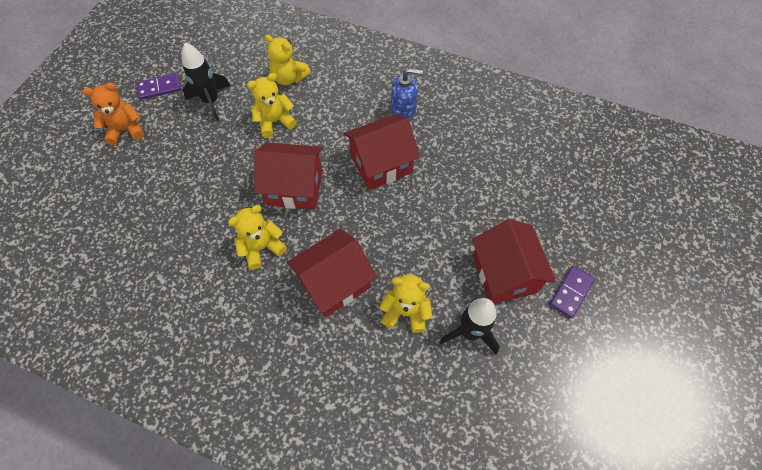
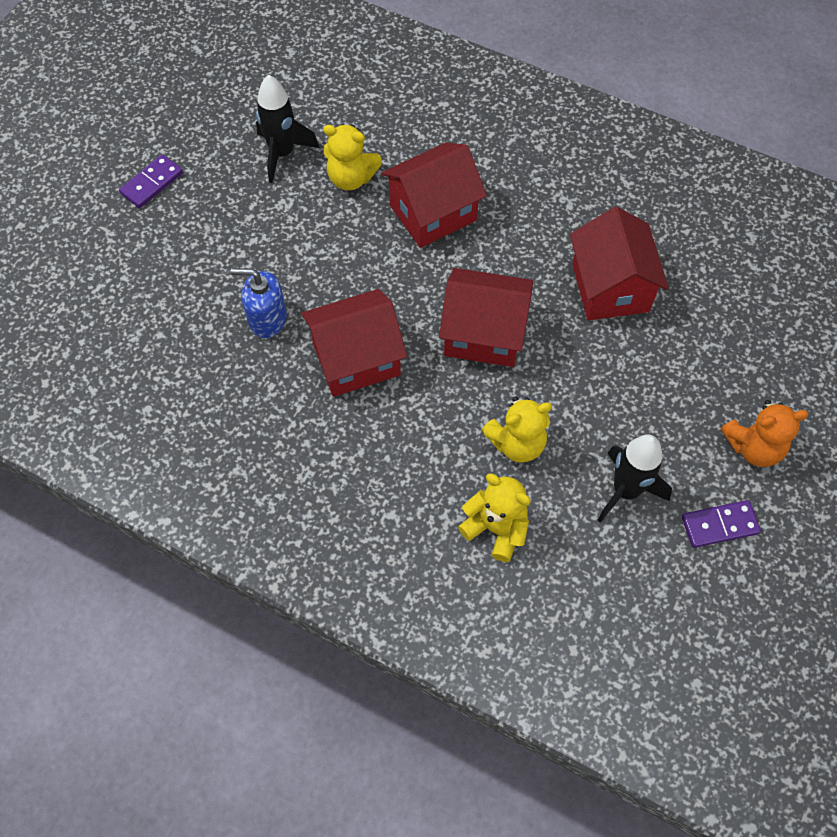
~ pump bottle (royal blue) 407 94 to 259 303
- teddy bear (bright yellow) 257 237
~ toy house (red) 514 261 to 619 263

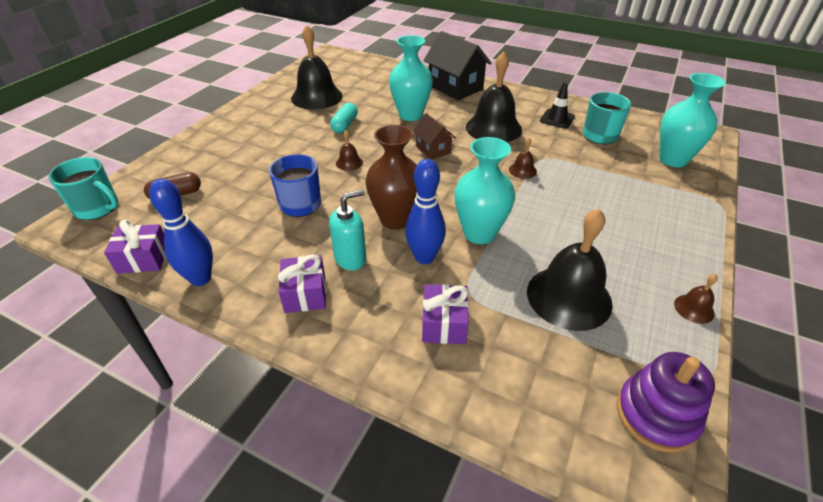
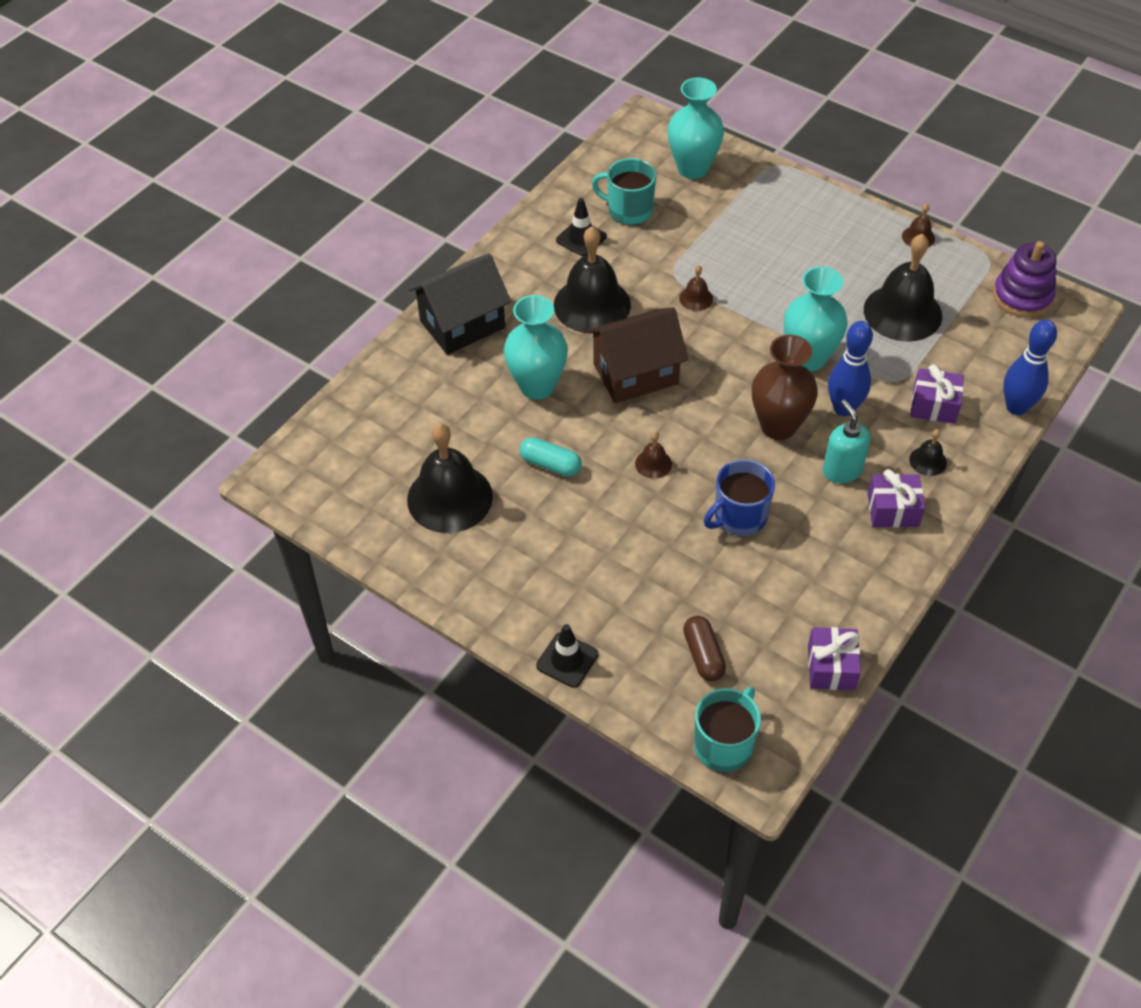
~ toy house (brown) 434 136 = 637 355 x1.79
~ bowling pin (royal blue) 181 232 to 1030 367
+ school bell (ebony) 928 452
+ road cone (ebony) 567 656

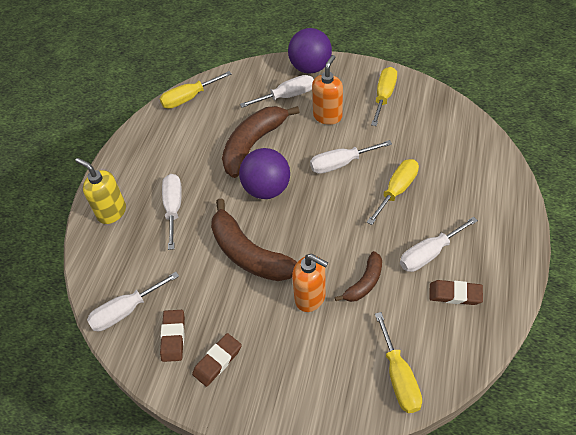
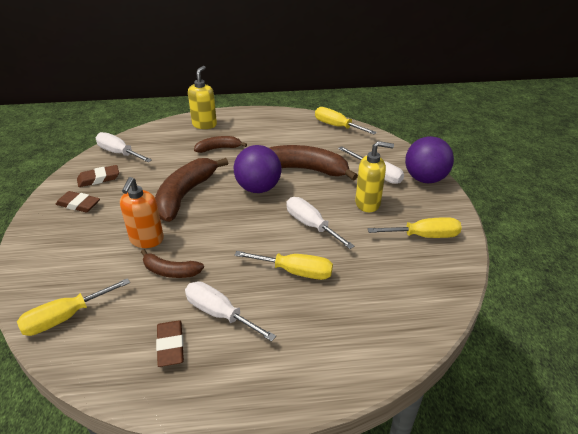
~ pump bottle (bright orange) 327 90 to pump bottle (bright yellow) 374 176
~ flat screwdriver (pure white) 172 212 to banana fruit (brown) 220 144

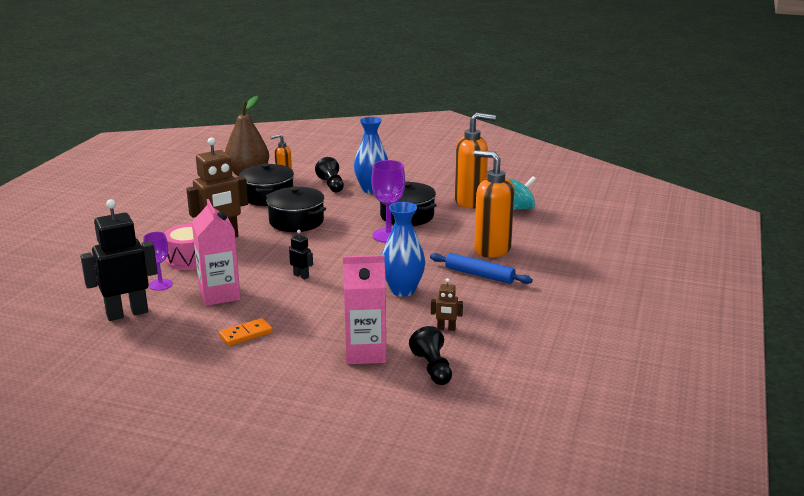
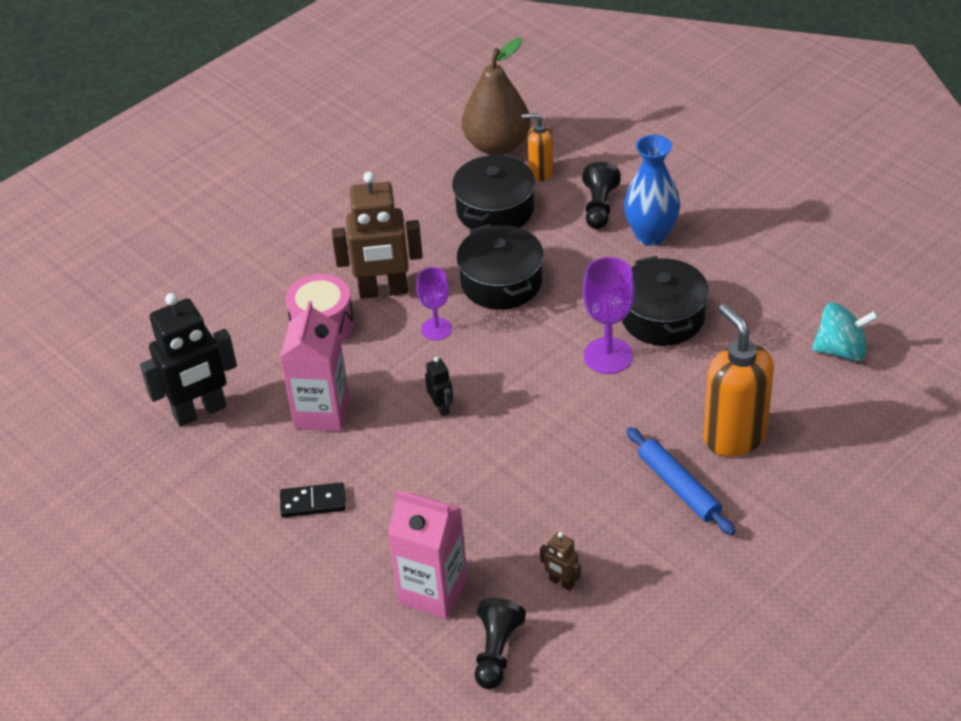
- pump bottle (bright orange) 475 160
~ robot (ebony) 119 260 = 188 360 150 degrees clockwise
- tall vase (royal blue) 403 249
~ goblet (violet) 158 261 to 434 304
~ domino (bright orange) 246 332 to domino (ebony) 313 500

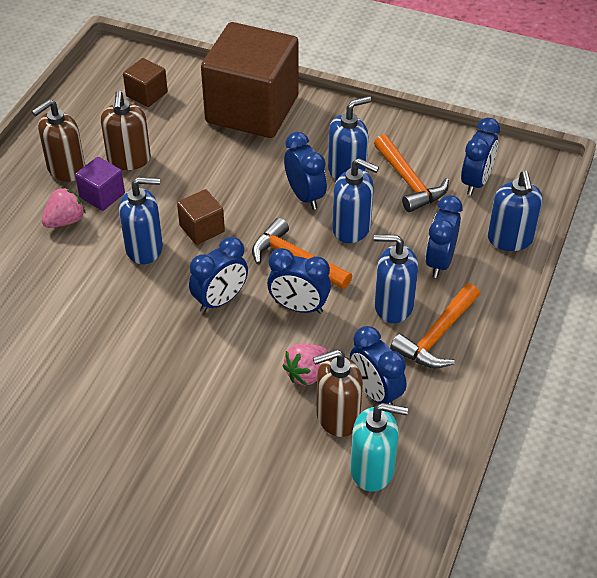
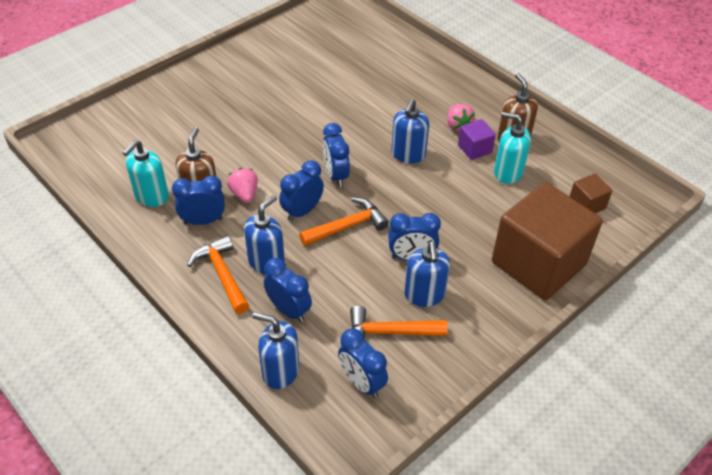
~ pump bottle (brown) 126 130 to pump bottle (aqua) 512 148
- pump bottle (royal blue) 355 200
- cube (brown) 201 217

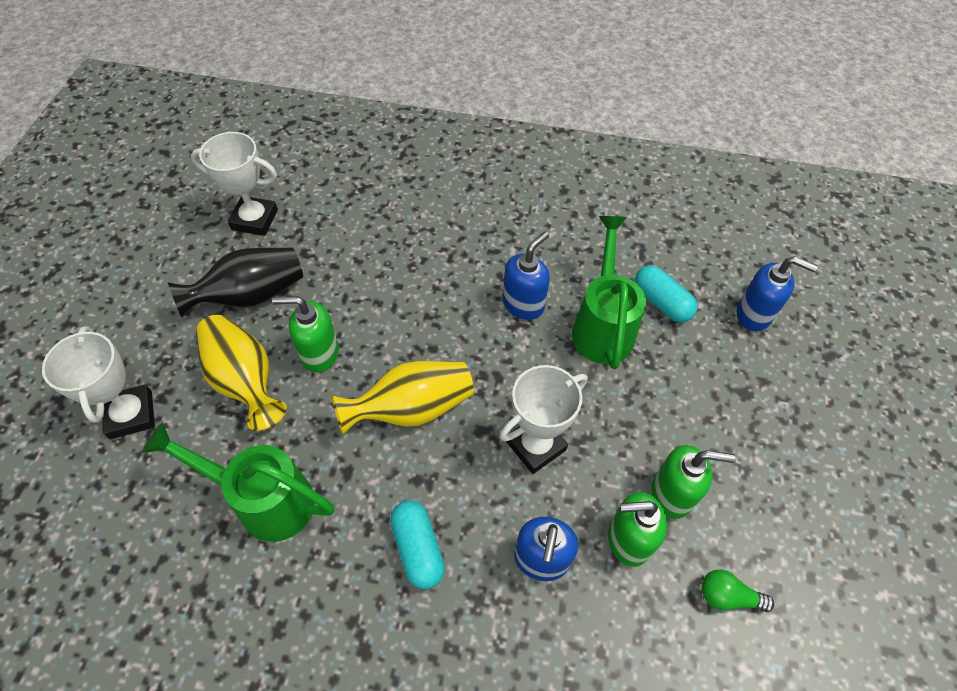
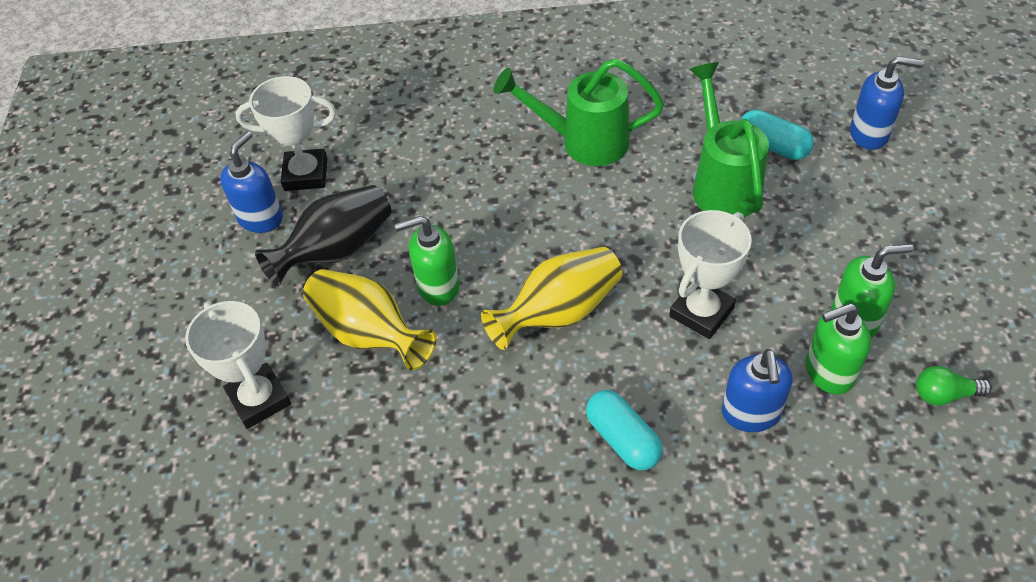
~ pump bottle (royal blue) 526 276 to 251 182
~ watering pot (emerald) 238 482 to 578 112

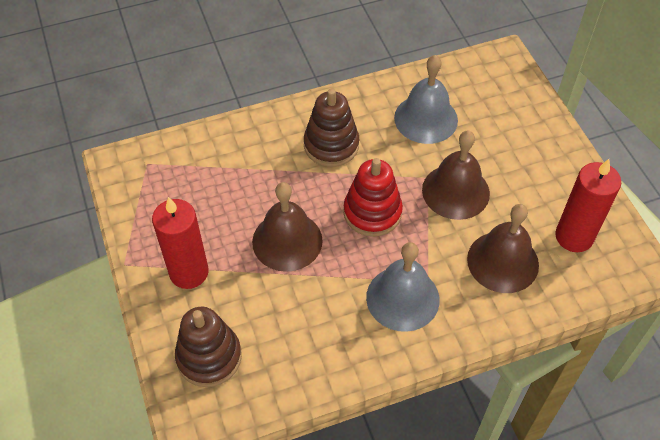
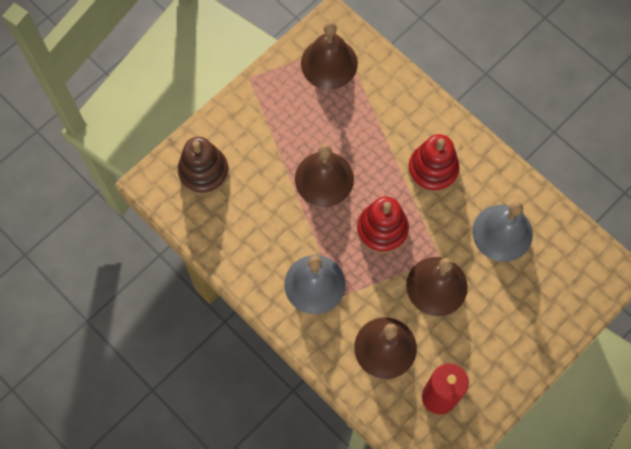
~ stacking rings (brown) 331 127 to stacking rings (red) 433 163
- candle (red) 180 243
+ school bell (brown) 329 55

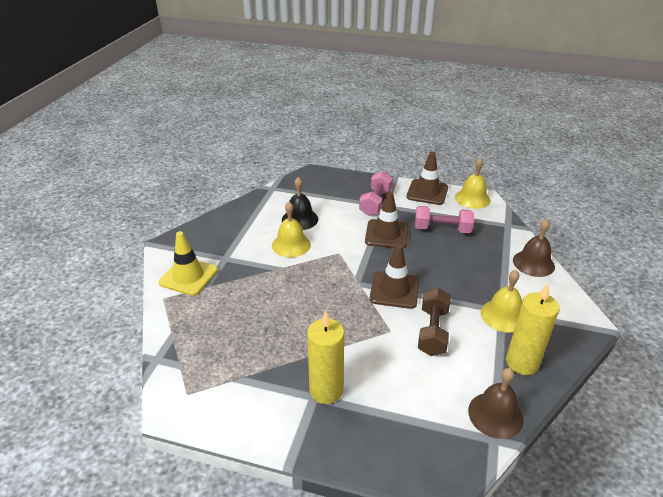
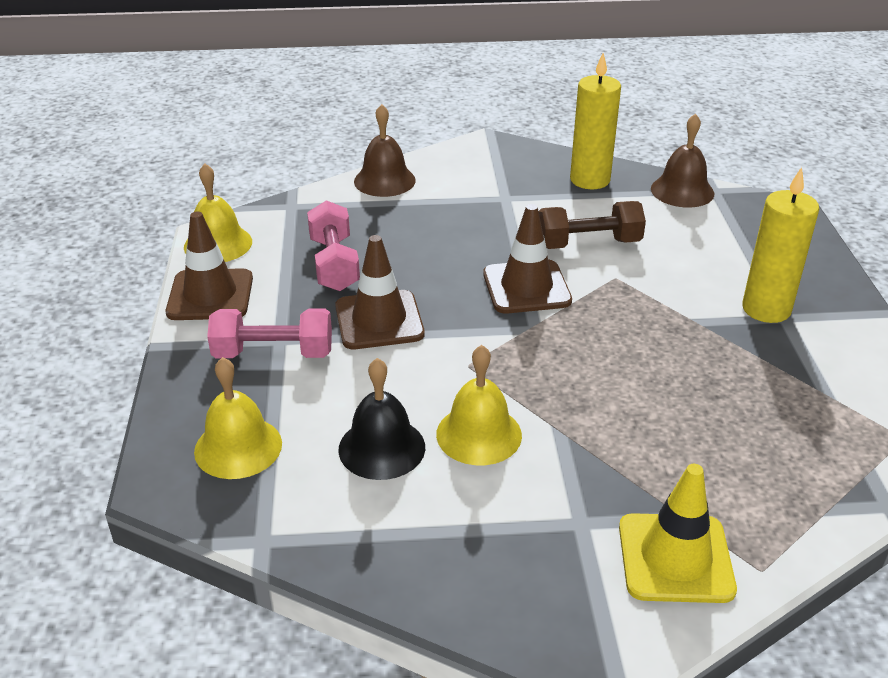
~ school bell (bright yellow) 501 301 to 238 418

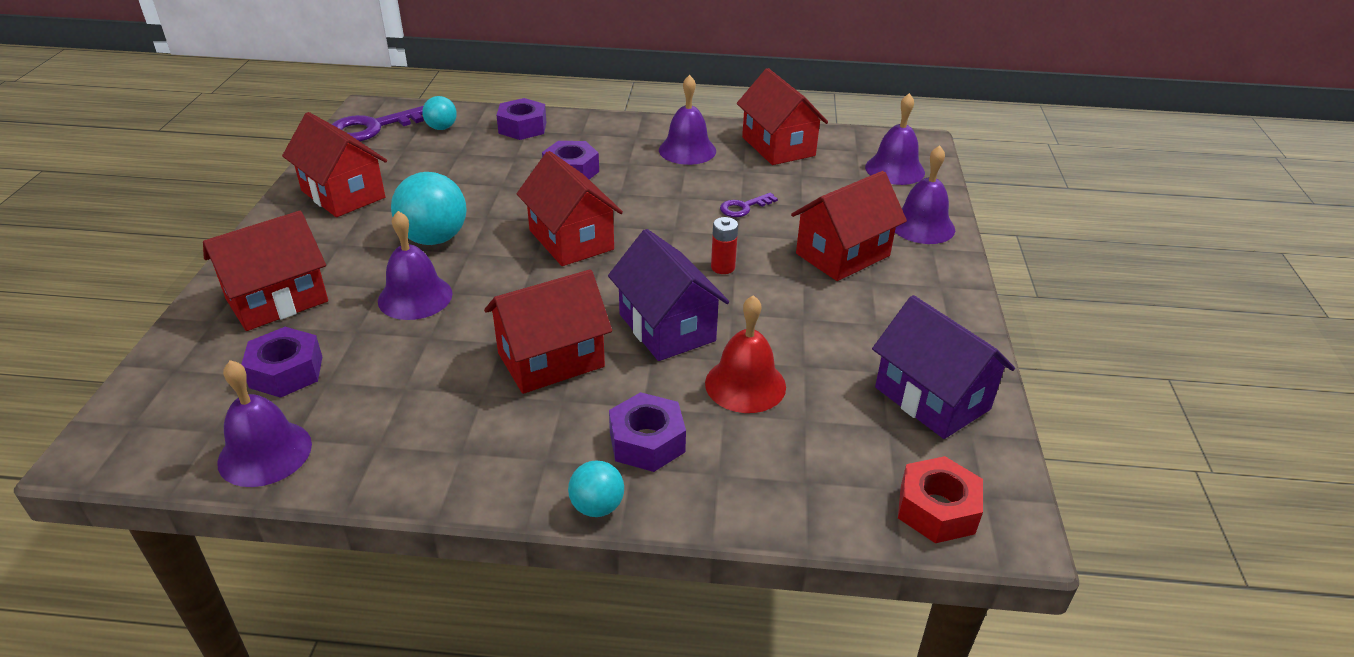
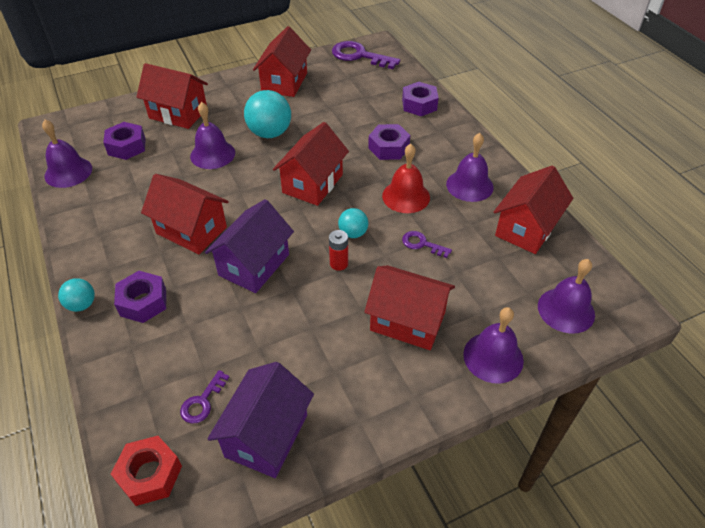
~ play ball (aqua) 439 113 to 353 223
~ school bell (red) 745 354 to 406 178
+ latchkey (violet) 204 397

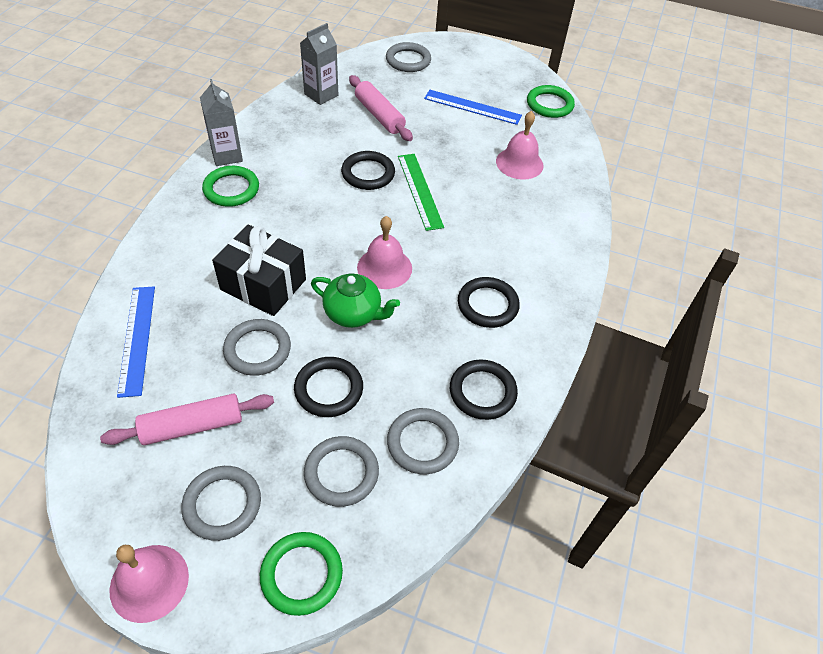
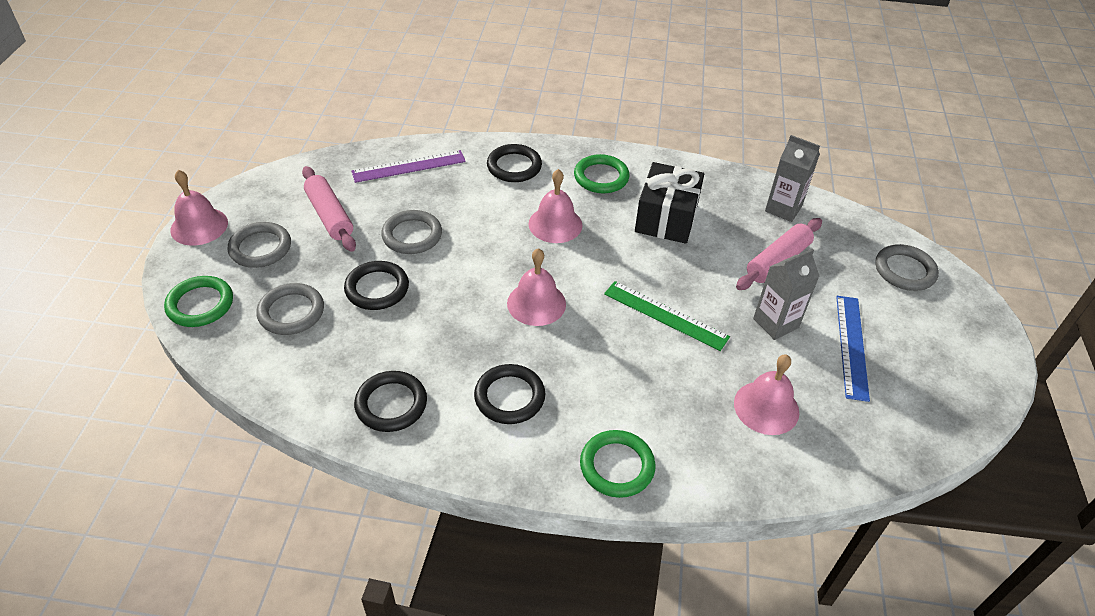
~ juice carton (ash-grey) 221 122 to 786 294
~ ring (emerald) 551 101 to 618 464
~ ring (ebony) 368 170 to 514 163
~ straightedge (emerald) 421 192 = 667 316 60 degrees clockwise
~ gift (ebony) 259 270 to 669 203
- teapot (emerald) 355 301
~ straightedge (royal blue) 136 342 to straightedge (violet) 408 166
- ring (ash-grey) 423 441
+ school bell (rose-pink) 555 206

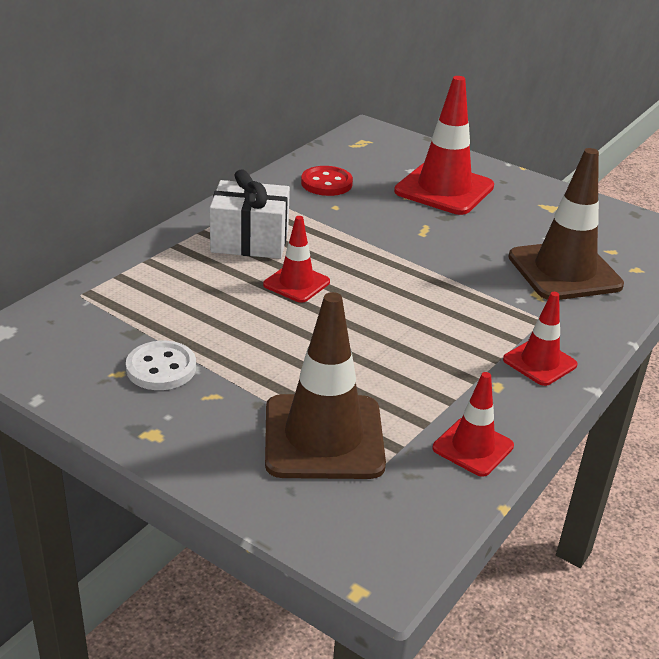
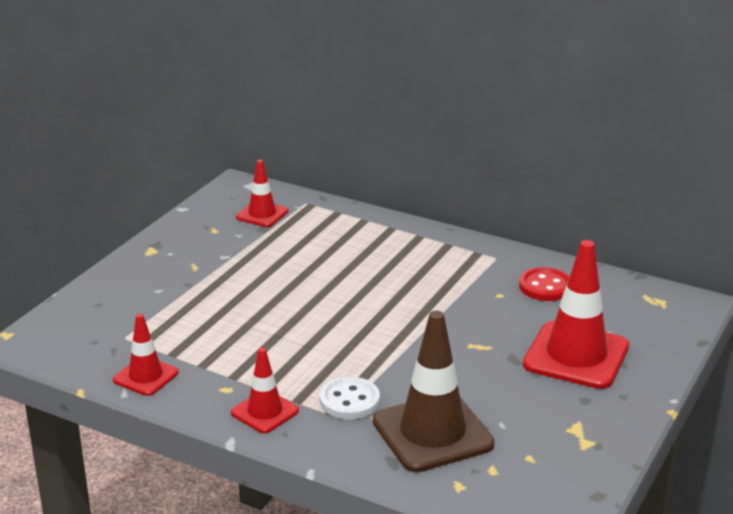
- gift (pure white) 250 214
~ road cone (red) 296 259 to 262 193
- road cone (brown) 325 385
~ sewing button (pure white) 161 365 to 350 398

